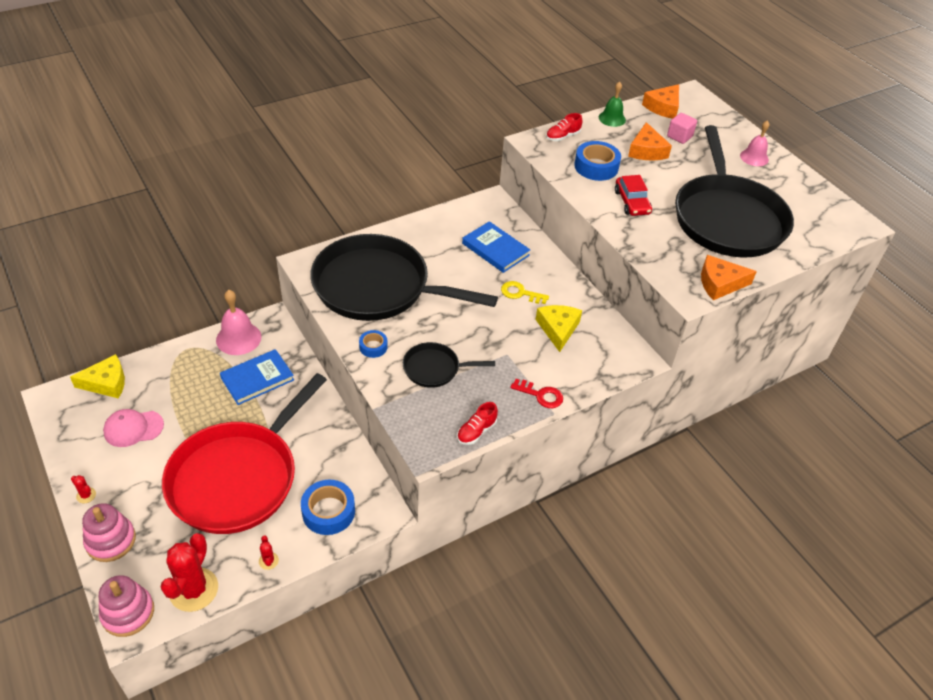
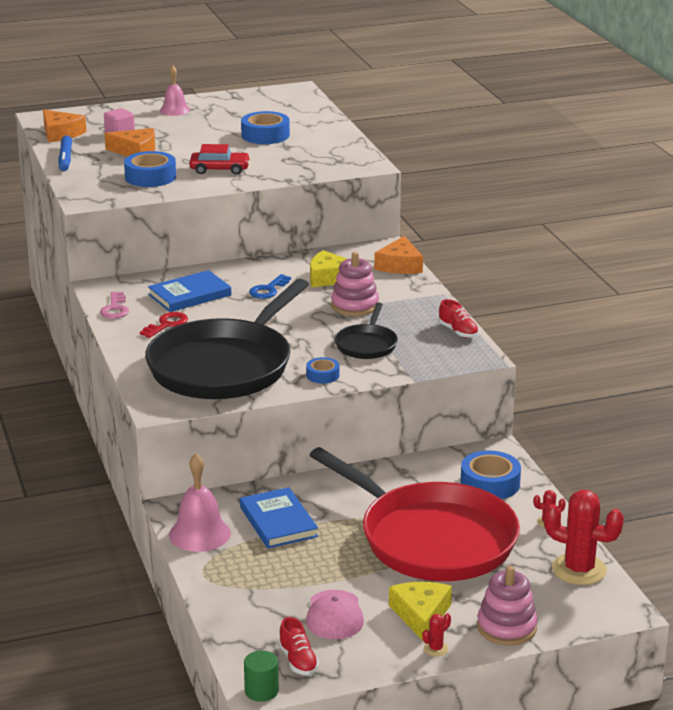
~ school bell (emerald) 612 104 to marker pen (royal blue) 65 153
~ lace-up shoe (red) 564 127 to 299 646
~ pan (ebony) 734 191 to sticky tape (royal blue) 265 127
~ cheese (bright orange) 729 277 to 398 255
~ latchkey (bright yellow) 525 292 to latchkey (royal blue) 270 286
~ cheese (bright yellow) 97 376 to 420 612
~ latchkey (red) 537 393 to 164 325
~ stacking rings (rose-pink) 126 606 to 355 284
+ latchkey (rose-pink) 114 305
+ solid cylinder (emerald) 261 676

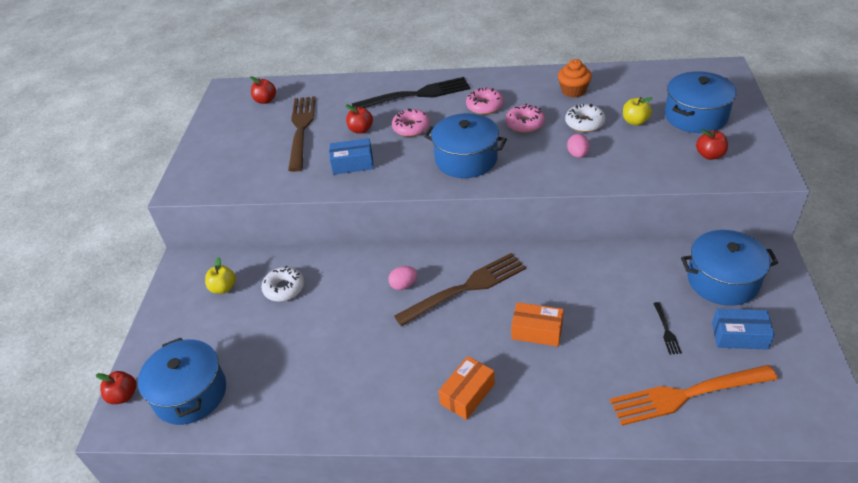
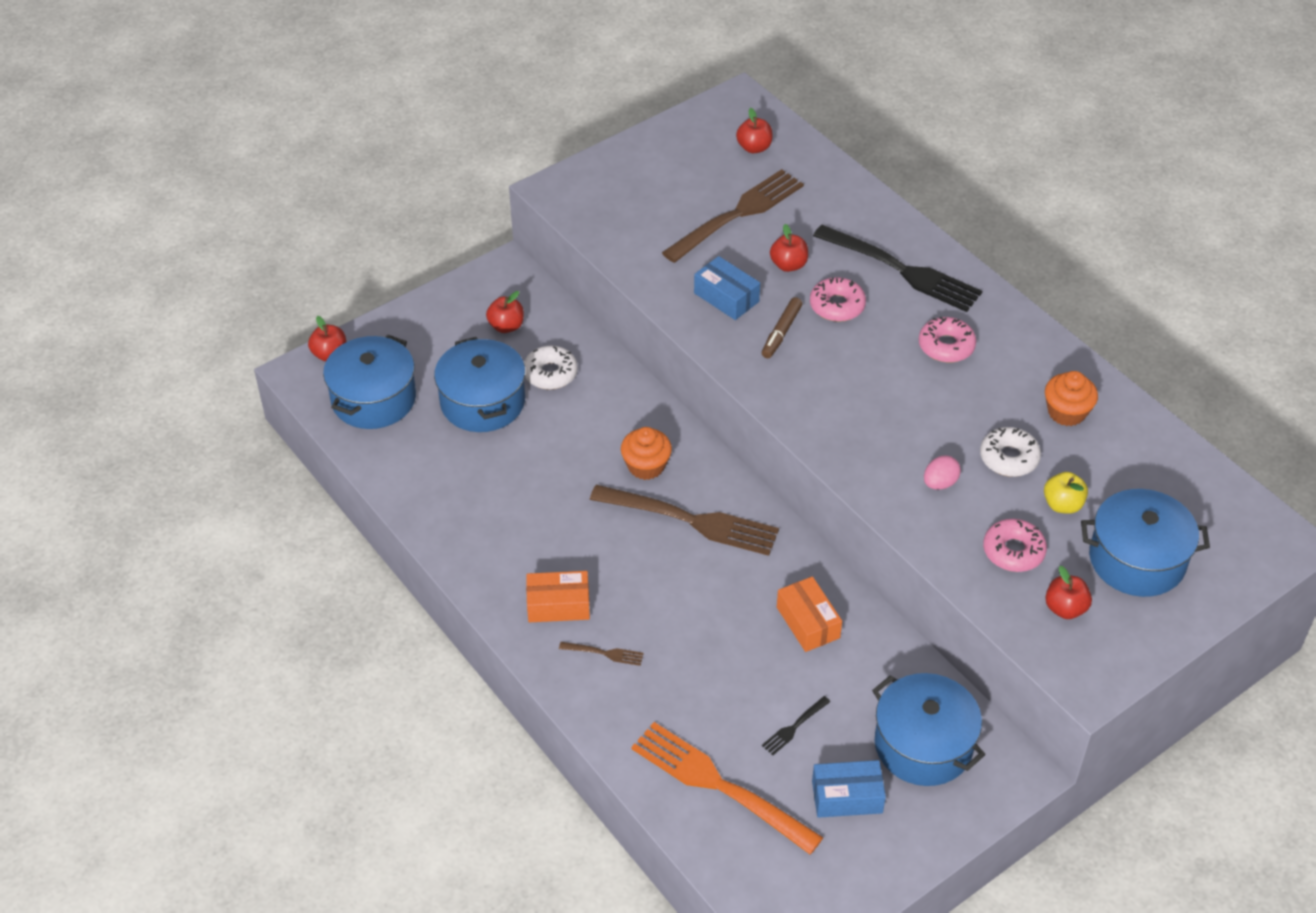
~ donut (rose-pink) 525 118 to 1015 545
~ pot (royal blue) 465 145 to 479 384
~ toy apple (bright yellow) 220 275 to toy apple (red) 505 312
~ egg (rose-pink) 402 278 to cupcake (bright orange) 646 453
~ parcel (bright orange) 537 324 to 809 614
~ parcel (royal blue) 743 329 = 849 789 60 degrees counterclockwise
+ marker pen (brown) 782 327
+ table fork (brown) 601 654

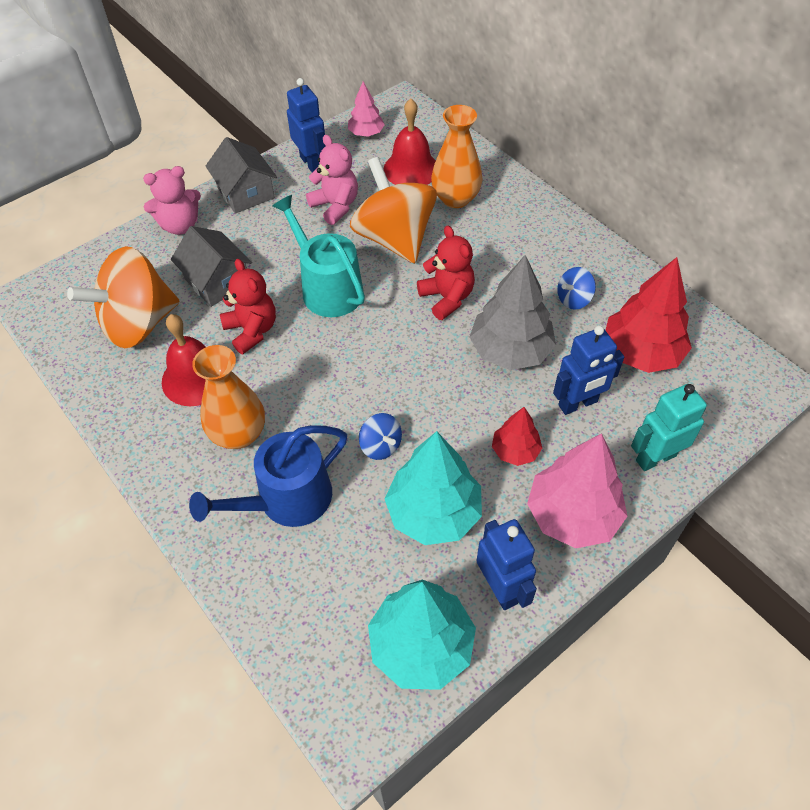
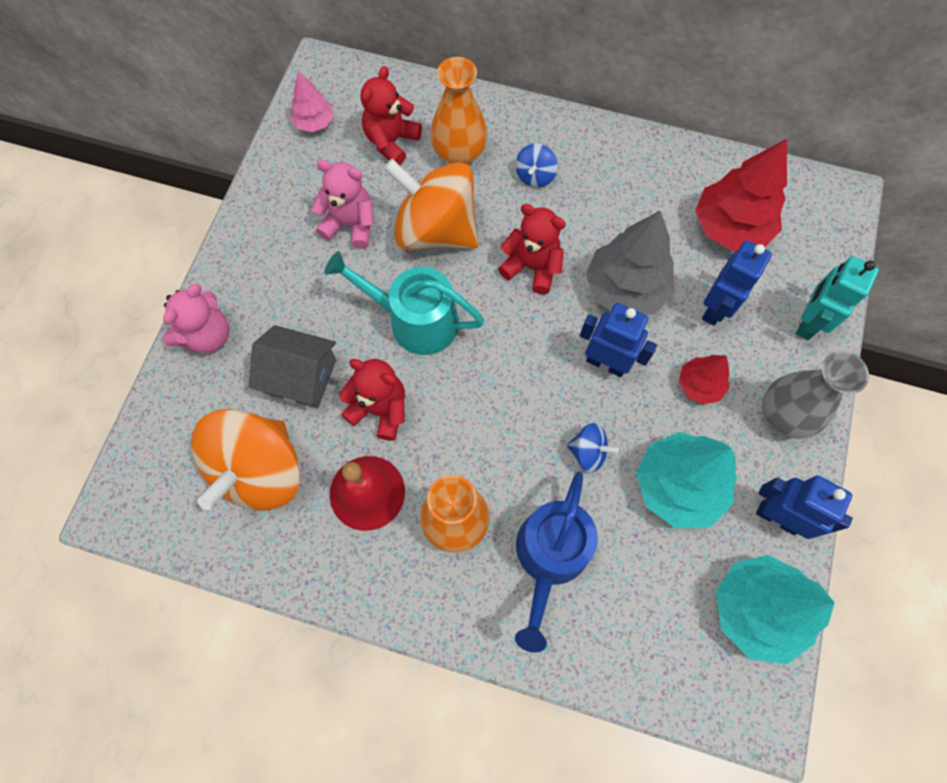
~ robot (royal blue) 306 125 to 618 340
~ school bell (red) 409 141 to teddy bear (red) 391 115
- toy house (ash-grey) 241 175
~ toy top (royal blue) 576 288 to 537 165
~ tree (rose-pink) 577 490 to tall vase (ash-grey) 816 394

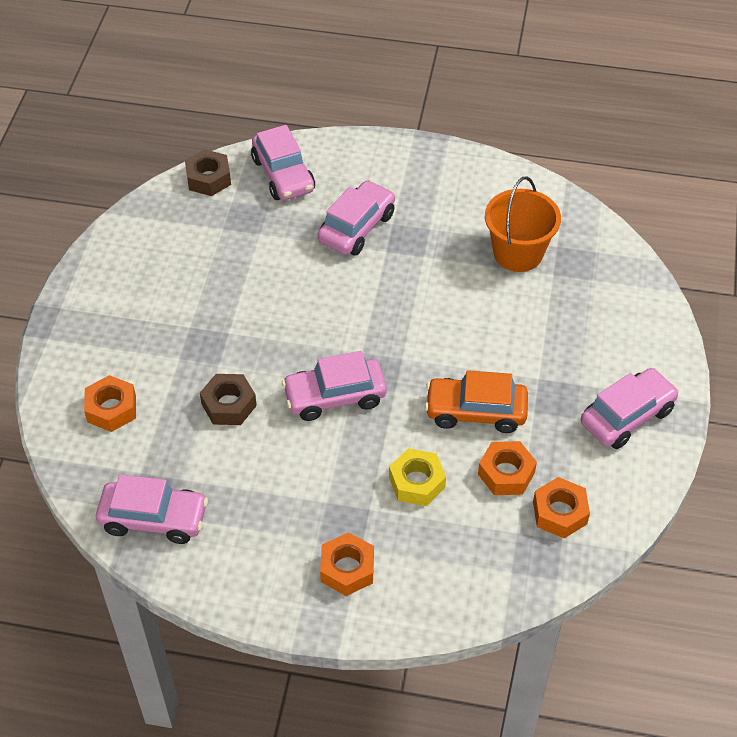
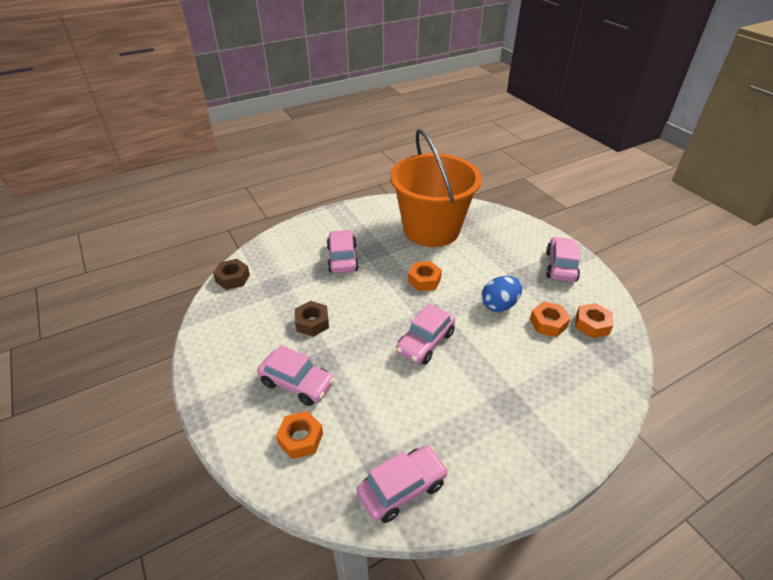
~ car (rose-pink) 283 162 to 296 375
~ pail (bright orange) 523 224 = 436 188 x1.92
~ car (bright orange) 476 401 to egg (royal blue) 502 294
~ hexagon nut (brown) 228 399 to 312 319
- hexagon nut (bright yellow) 417 477
~ hexagon nut (bright orange) 347 564 to 425 276

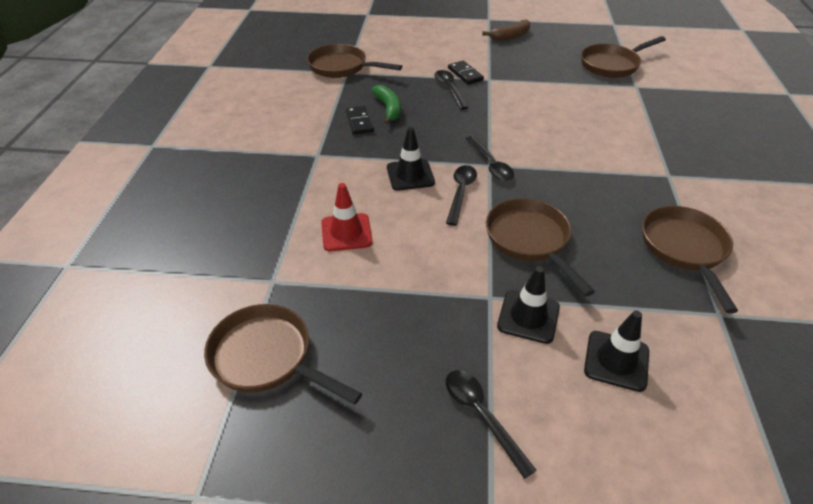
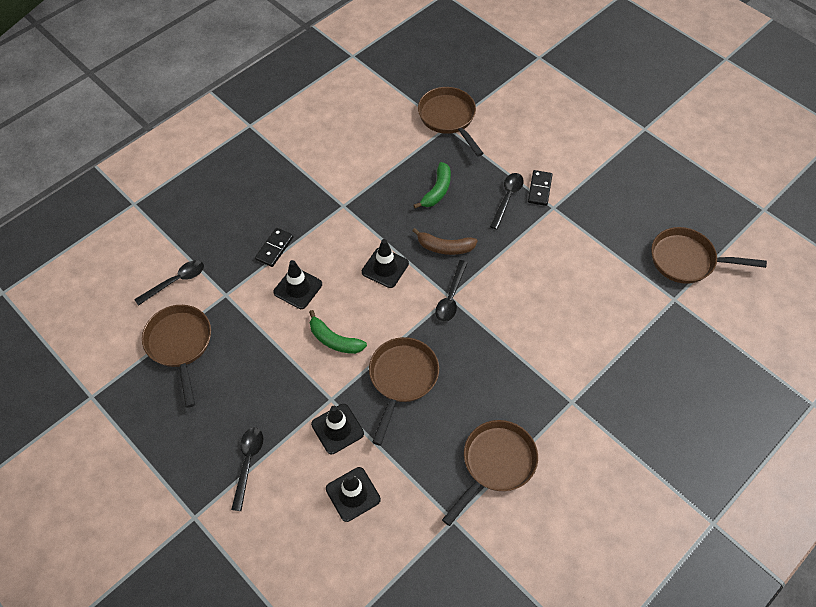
~ banana fruit (brown) 506 30 to 445 241
~ domino (ebony) 360 120 to 274 247
~ tablespoon (ebony) 461 195 to 169 283
~ road cone (red) 347 217 to road cone (ebony) 297 284
+ banana fruit (emerald) 338 332

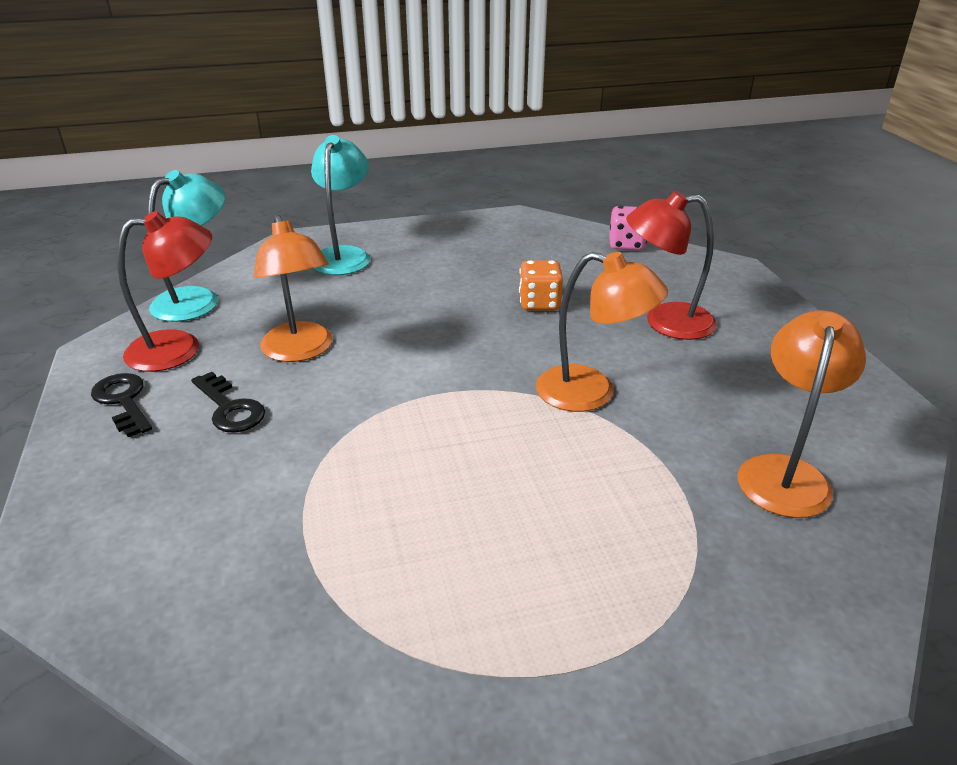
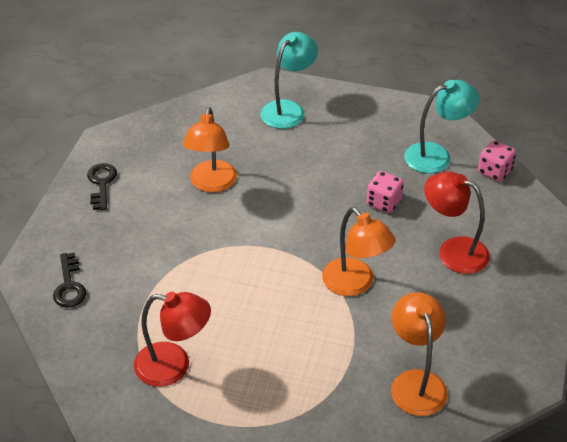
~ desk lamp (aqua) 186 246 to 441 126
~ desk lamp (red) 164 291 to 172 339
~ dice (bright orange) 541 285 to dice (rose-pink) 385 192
~ desk lamp (bright orange) 802 414 = 419 354 60 degrees counterclockwise
~ latchkey (ebony) 228 402 to 70 280

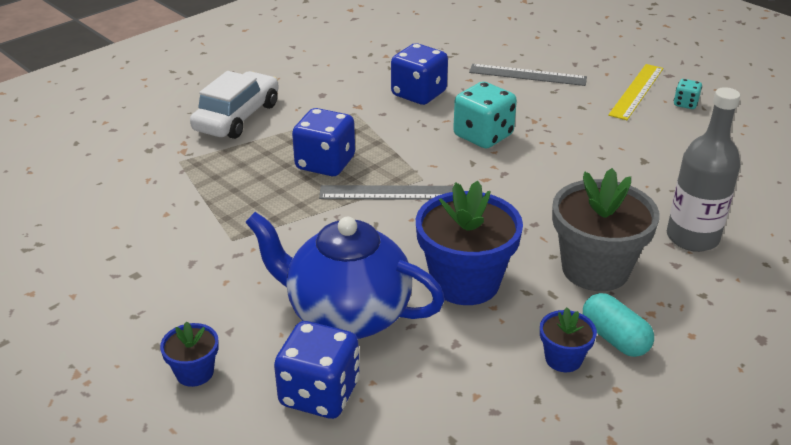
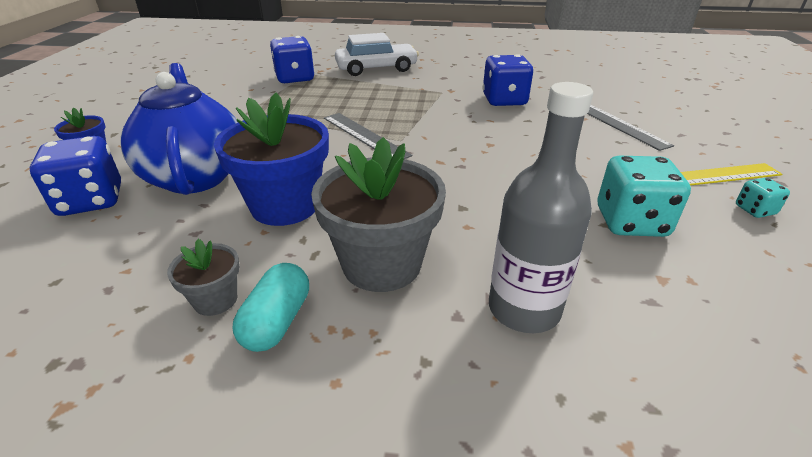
~ dice (aqua) 485 115 to 644 196
~ dice (royal blue) 323 142 to 292 59
~ potted plant (royal blue) 568 340 to potted plant (ash-grey) 203 277

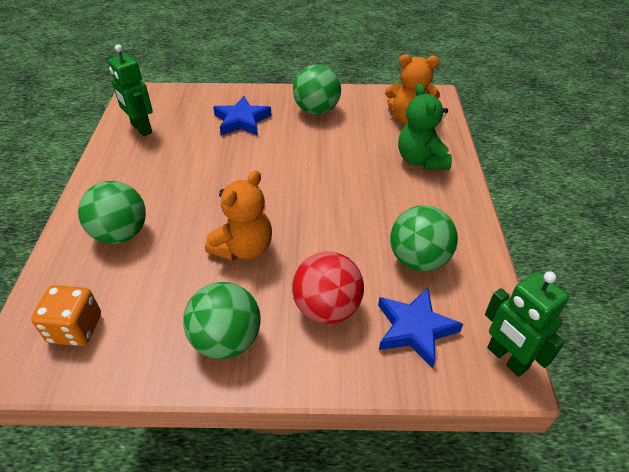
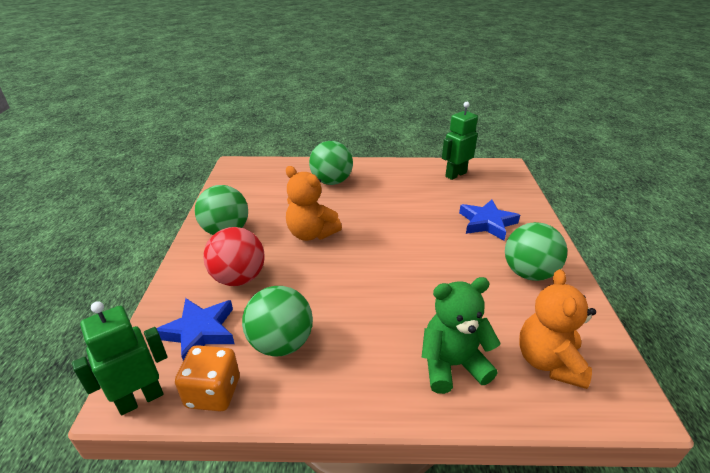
~ dice (bright orange) 66 315 to 207 378

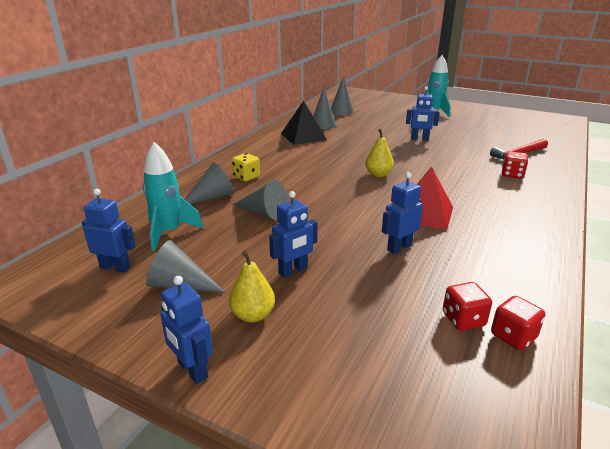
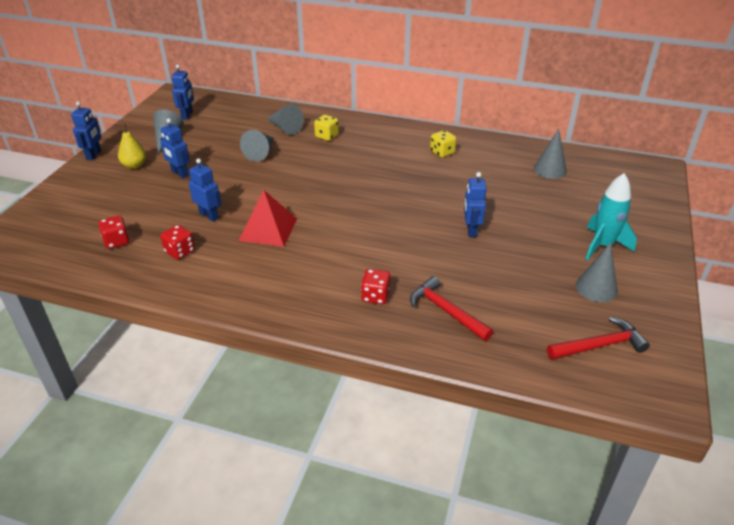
~ solid cone (ash-grey) 324 108 to 597 272
~ solid pyramid (ebony) 304 123 to dice (bright yellow) 443 144
- toy pear (bright yellow) 379 153
- spaceship (aqua) 173 196
~ robot (royal blue) 186 330 = 86 131 150 degrees clockwise
~ dice (red) 518 323 to 177 242
+ carpenter's hammer (red) 598 338

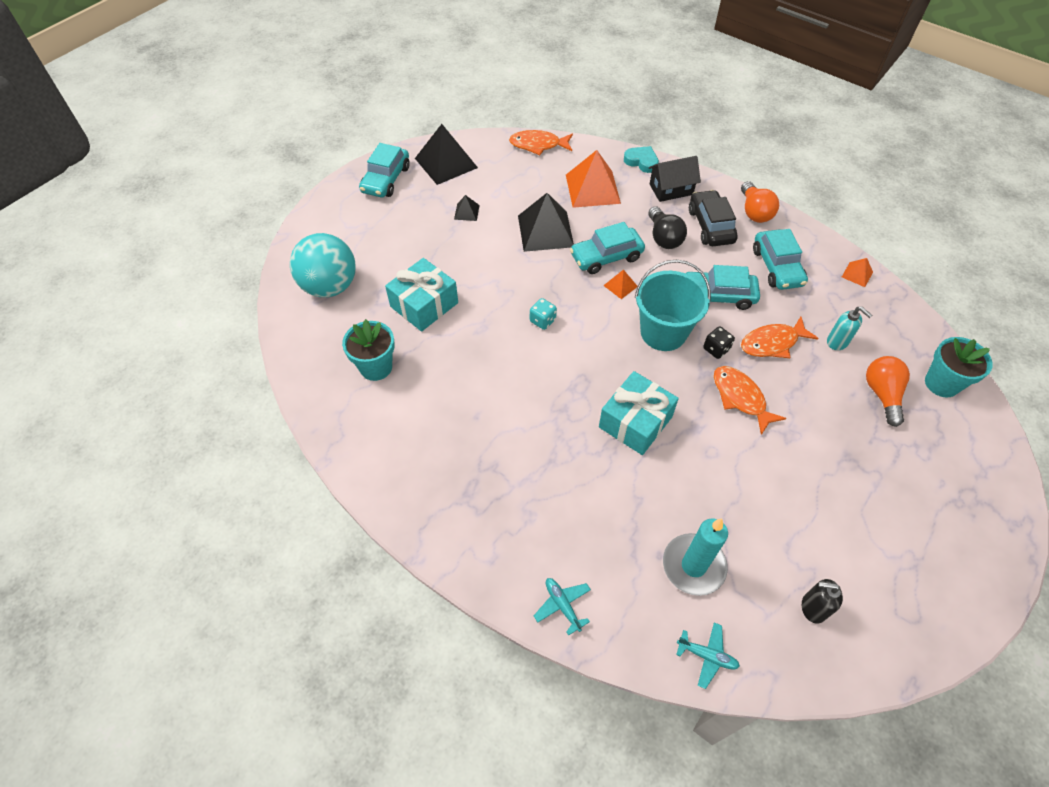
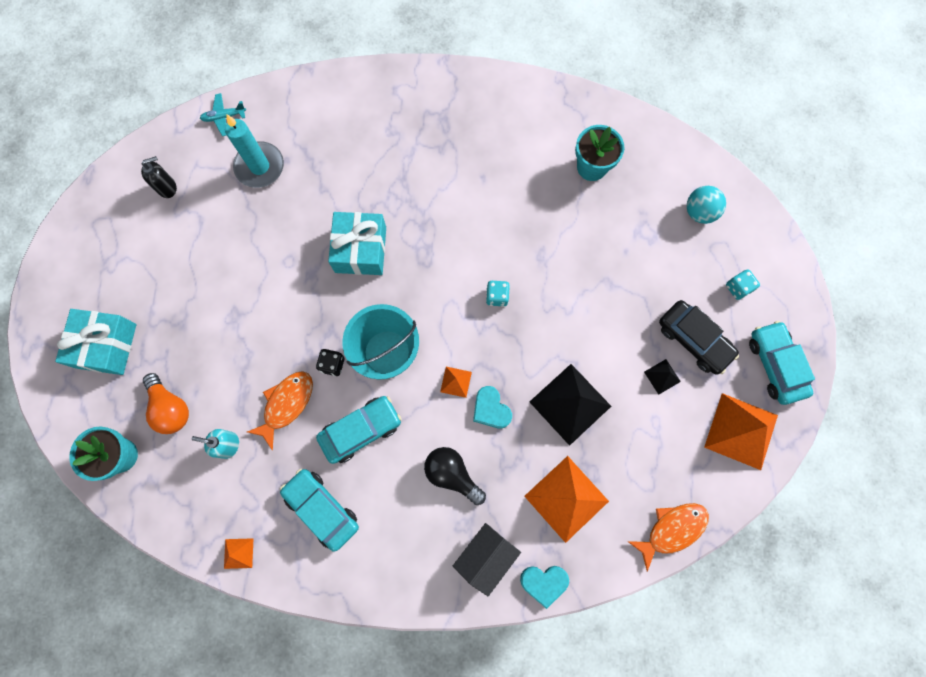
~ solid pyramid (ebony) 446 154 to solid pyramid (bright orange) 741 431
- bulb (bright orange) 760 202
~ car (ebony) 713 218 to 699 337
~ car (aqua) 607 248 to love heart (aqua) 492 407
~ play ball (aqua) 323 265 = 706 205 x0.58
~ gift (aqua) 421 295 to 95 342
- fish (bright orange) 750 400
- toy plane (aqua) 562 607
+ dice (aqua) 743 284

